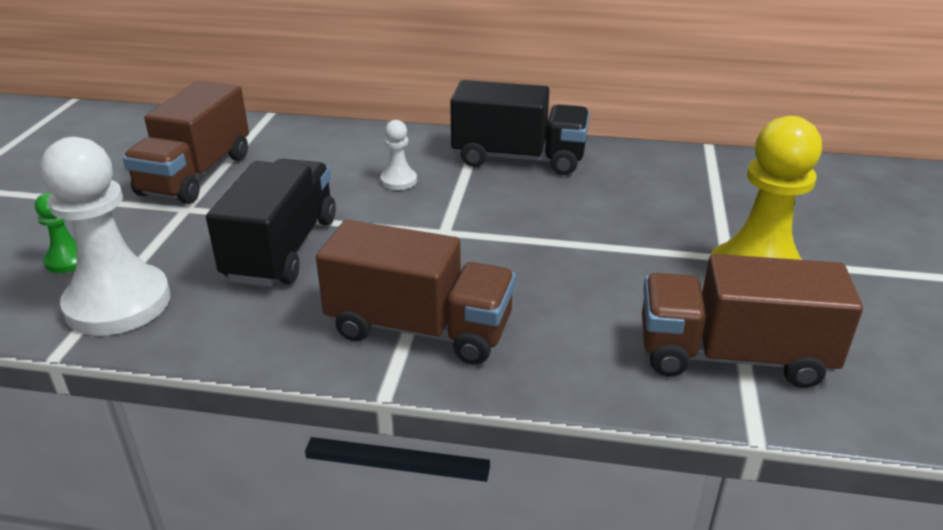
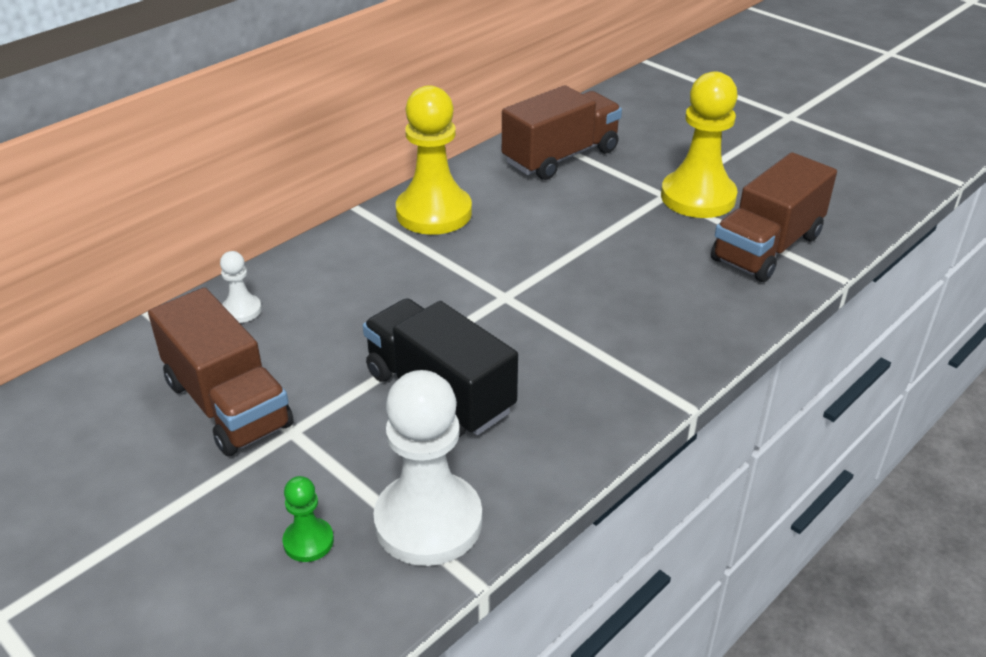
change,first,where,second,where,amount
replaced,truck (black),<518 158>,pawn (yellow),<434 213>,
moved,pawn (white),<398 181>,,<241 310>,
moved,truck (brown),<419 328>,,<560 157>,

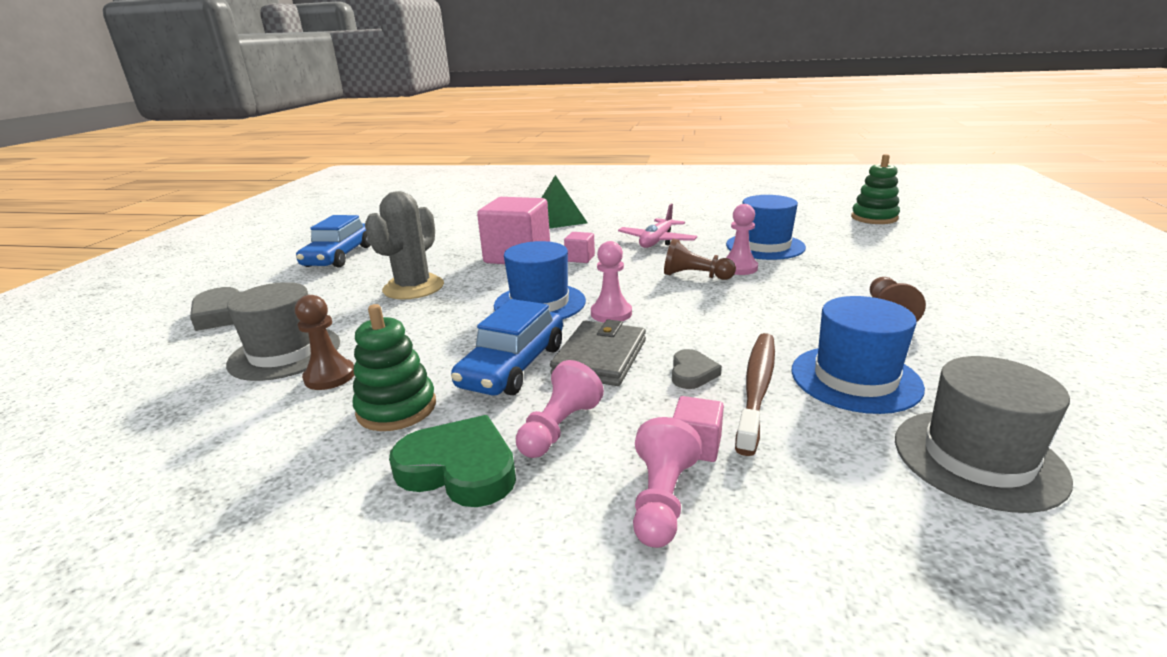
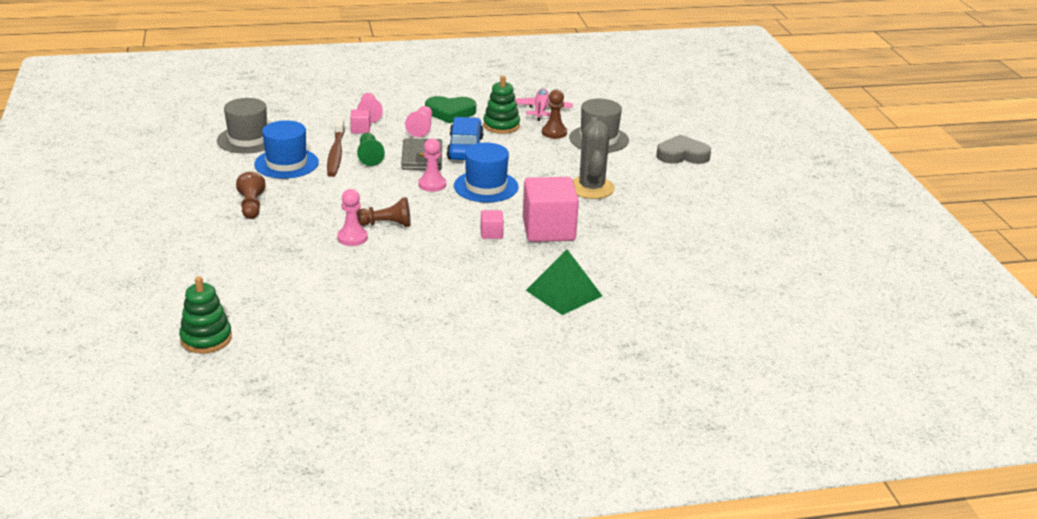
change,first,where,second,where,amount
removed,hat (blue),<765 246>,,,
moved,plane (pink),<657 241>,,<540 110>,
removed,car (blue),<339 256>,,,
replaced,heart (grey),<692 373>,pawn (green),<369 156>,

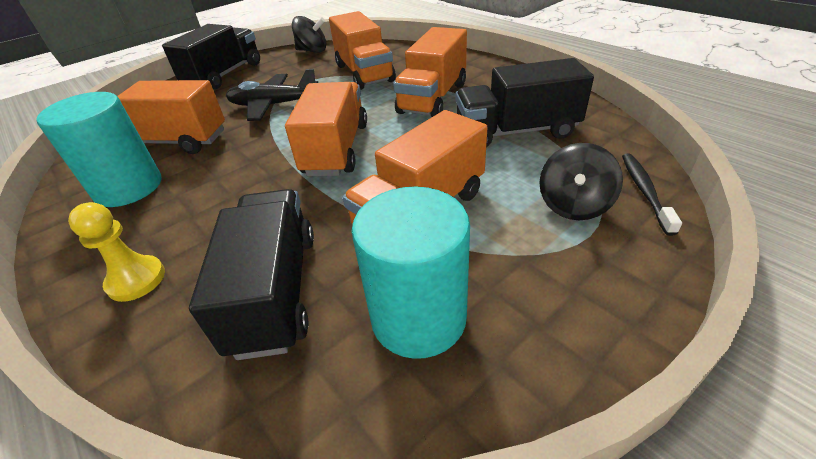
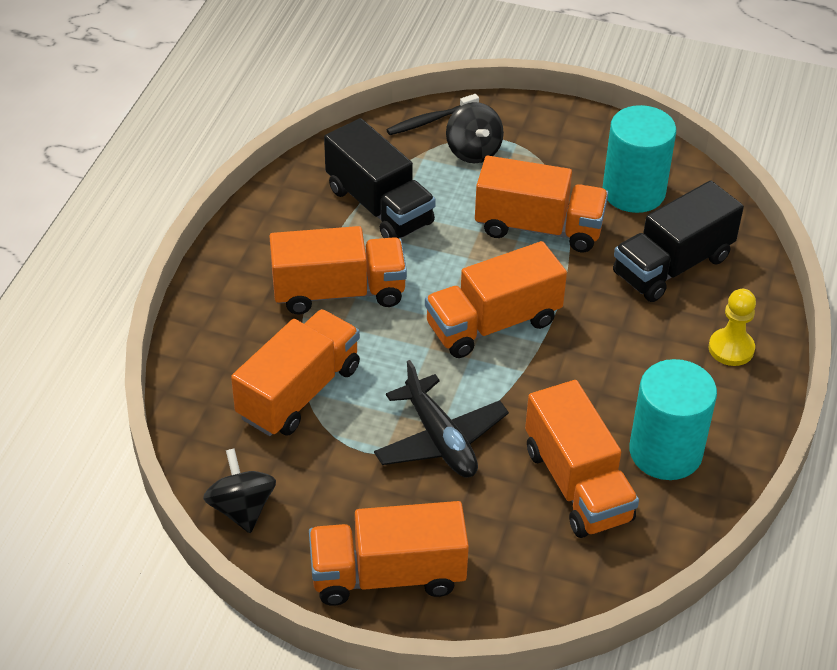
change,first,where,second,where,amount
recoloured,truck (black),<224 75>,truck (orange),<388 575>,
turned,spinning top (black),<573 205>,,<473 151>,75 degrees clockwise

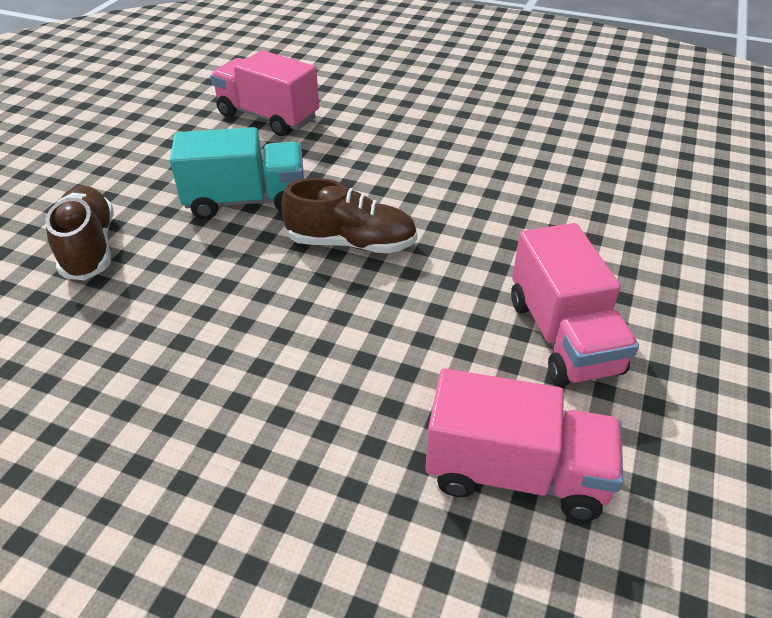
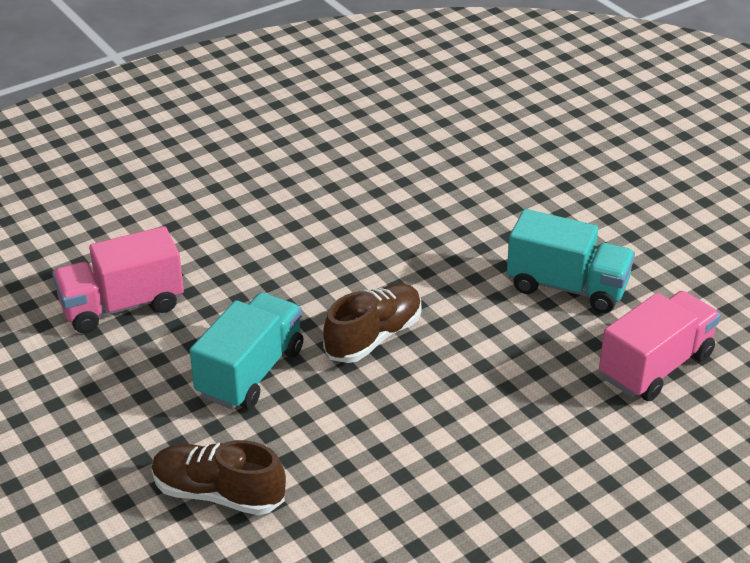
change,first,where,second,where,amount
recoloured,truck (pink),<563 336>,truck (turquoise),<567 287>,

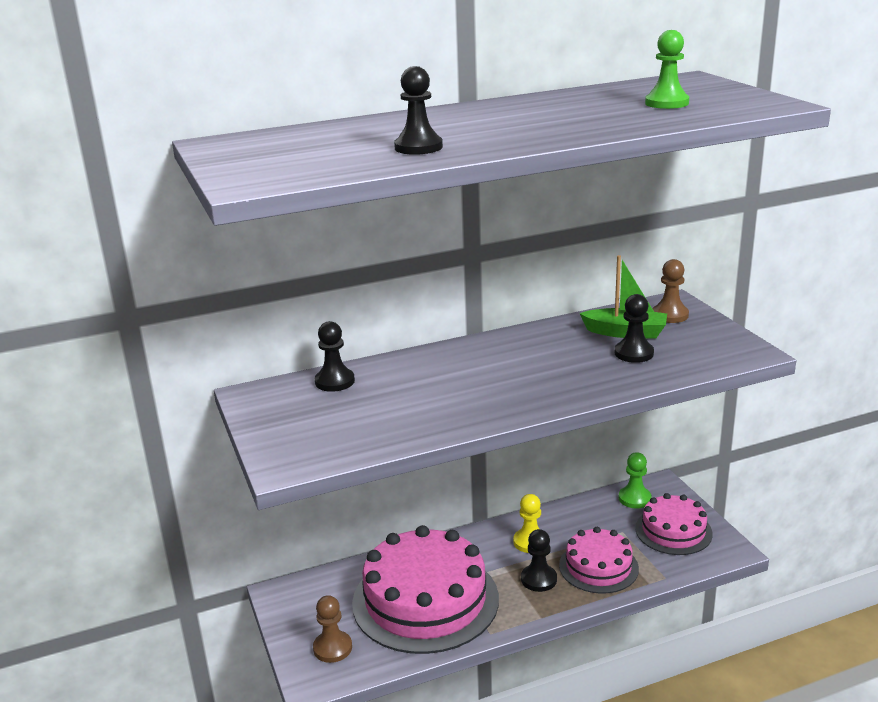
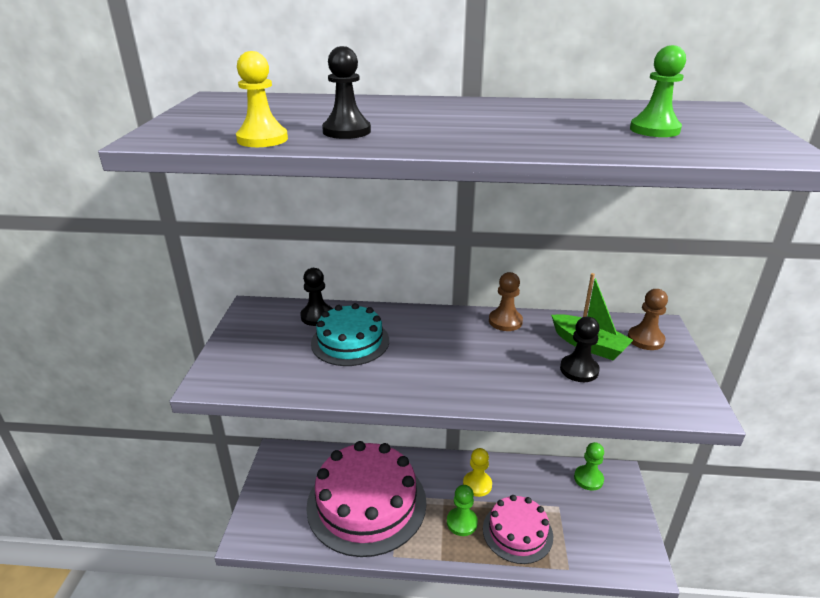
change,first,where,second,where,amount
removed,cake (pink),<673 531>,,,
recoloured,pawn (black),<538 579>,pawn (green),<462 522>,
moved,pawn (brown),<332 648>,,<505 321>,
added,,,pawn (yellow),<262 139>,
added,,,cake (turquoise),<350 341>,

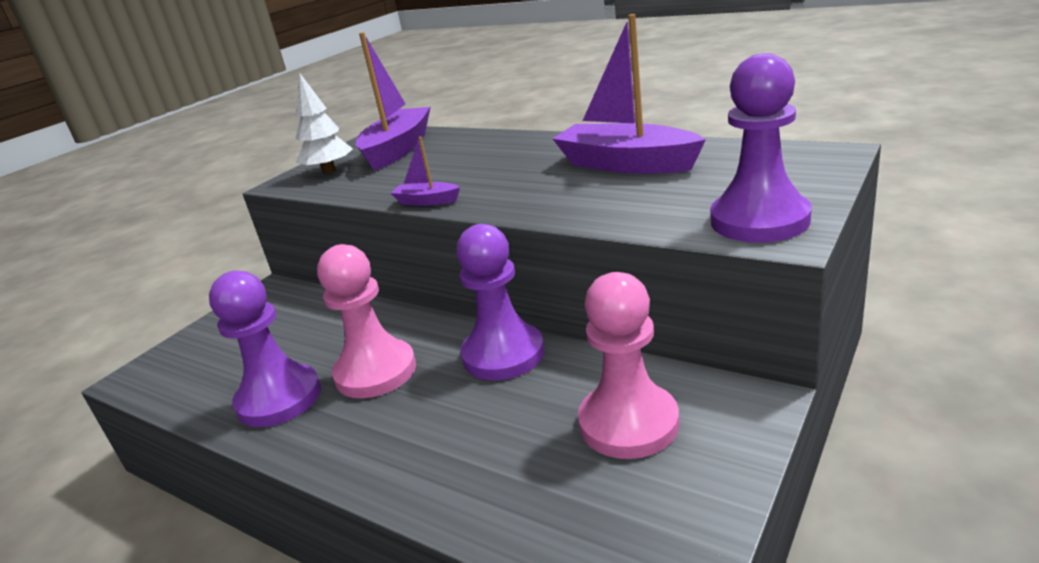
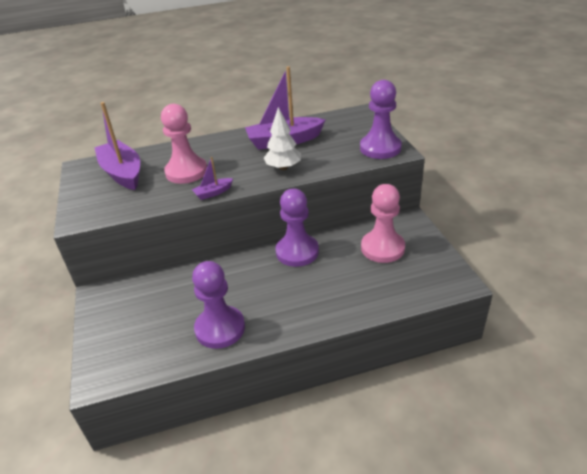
change,first,where,second,where,amount
moved,tree (white),<329 171>,,<283 167>,
moved,pawn (pink),<375 372>,,<186 172>,

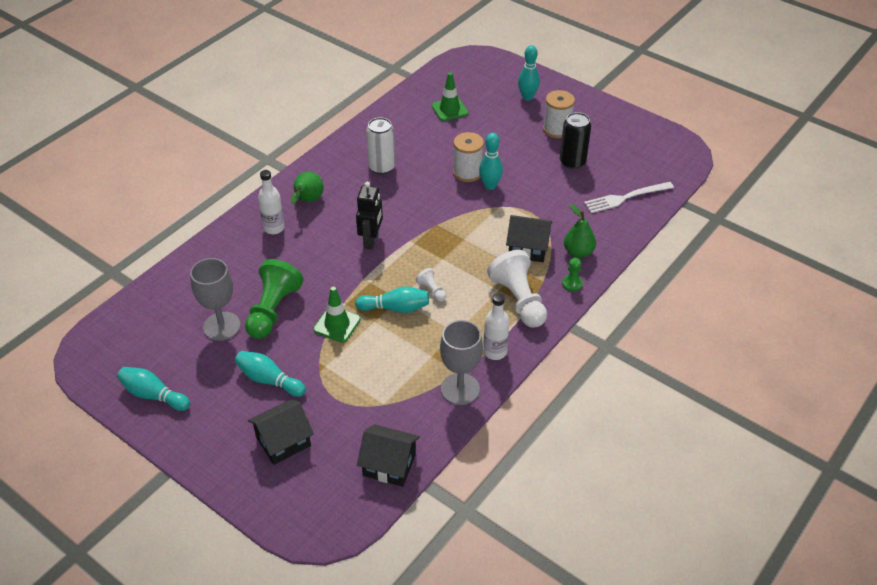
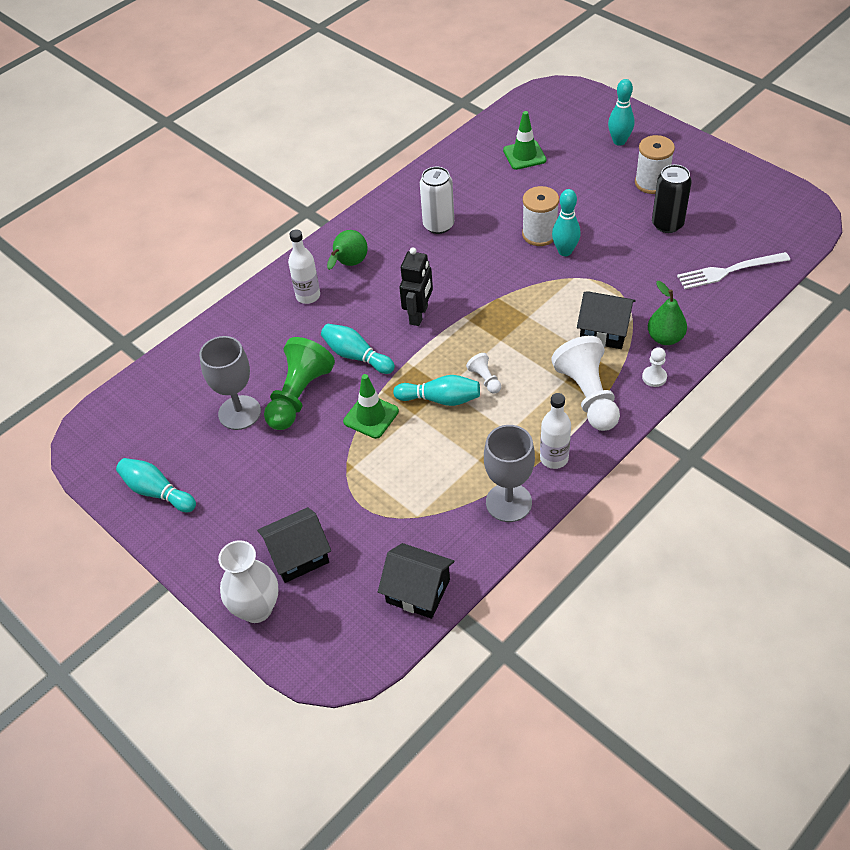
change,first,where,second,where,amount
recoloured,pawn (green),<572 284>,pawn (white),<654 377>,
moved,bowling pin (turquoise),<269 380>,,<356 356>,
added,,,vase (white),<256 609>,

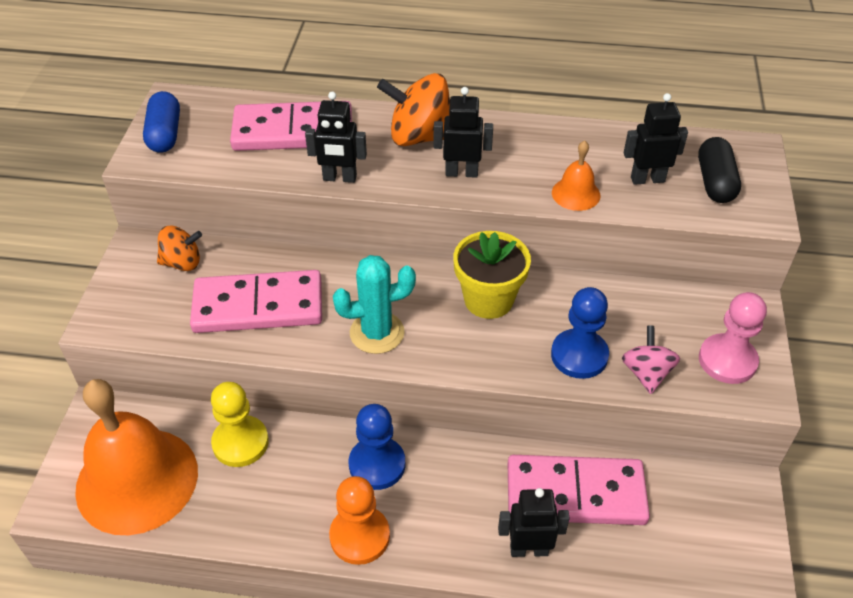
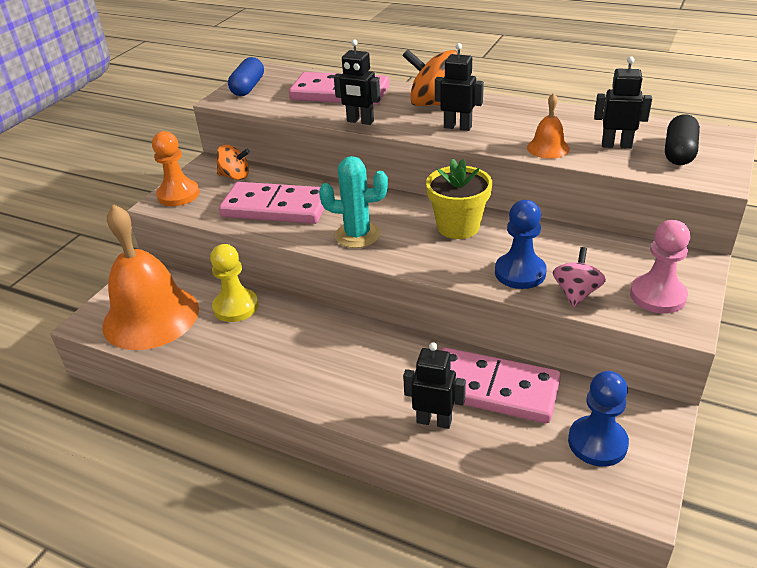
change,first,where,second,where,amount
moved,pawn (blue),<377 464>,,<597 443>,
moved,pawn (orange),<360 536>,,<178 195>,

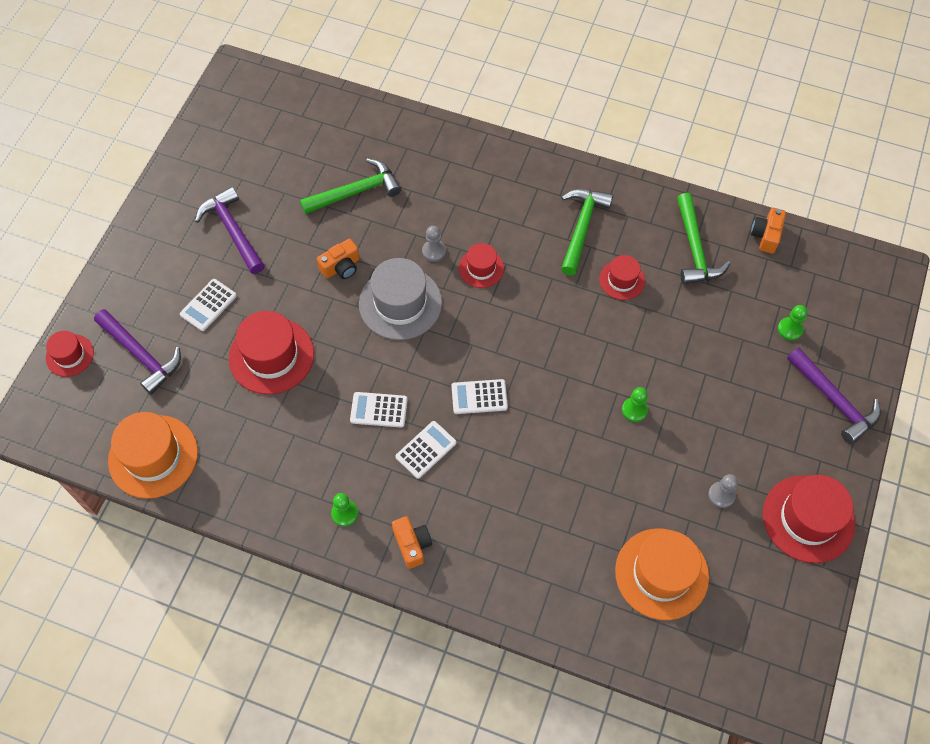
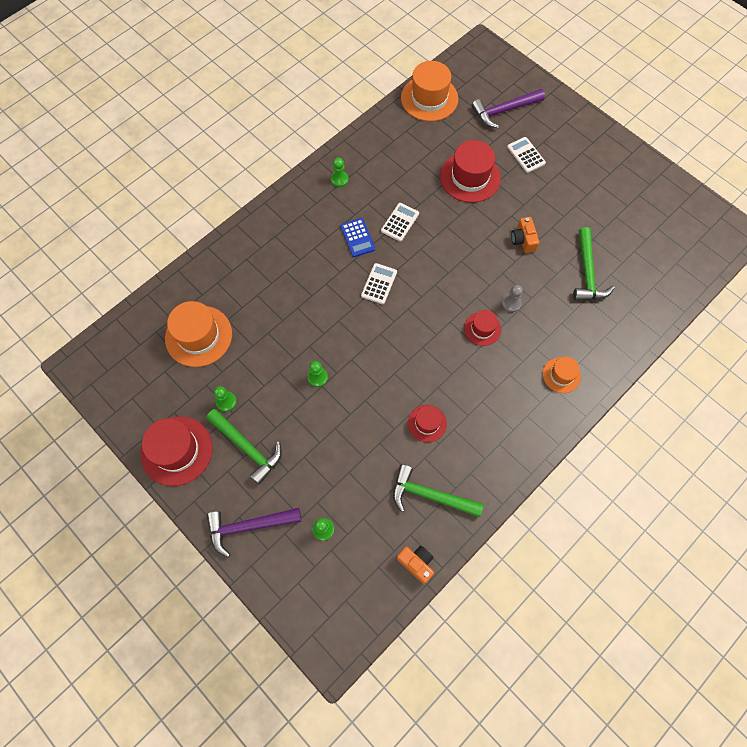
change,first,where,second,where,amount
removed,hammer (purple),<232 230>,,,
moved,hammer (green),<582 227>,,<247 448>,
removed,hat (grey),<400 303>,,,
removed,hat (red),<70 355>,,,
recoloured,calculator (white),<426 450>,calculator (blue),<357 238>,
recoloured,pawn (grey),<721 495>,pawn (green),<226 402>,
removed,camera (orange),<412 544>,,,
added,,,hat (orange),<561 375>,

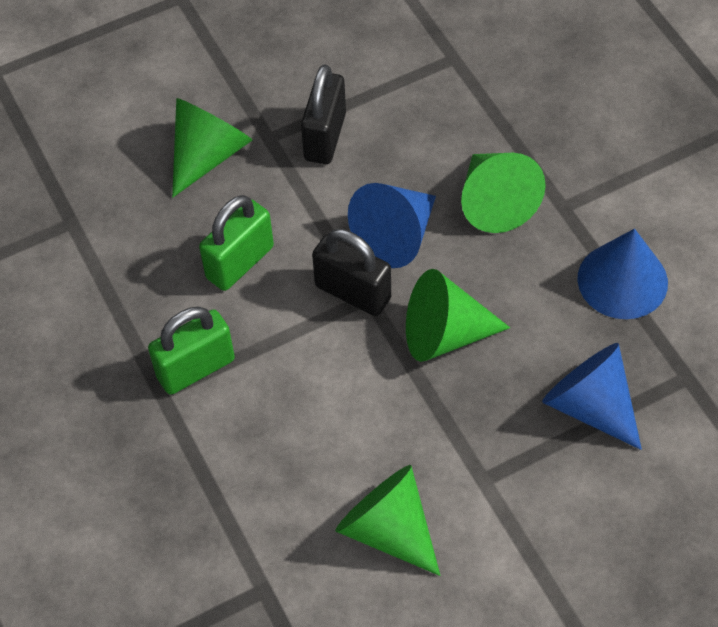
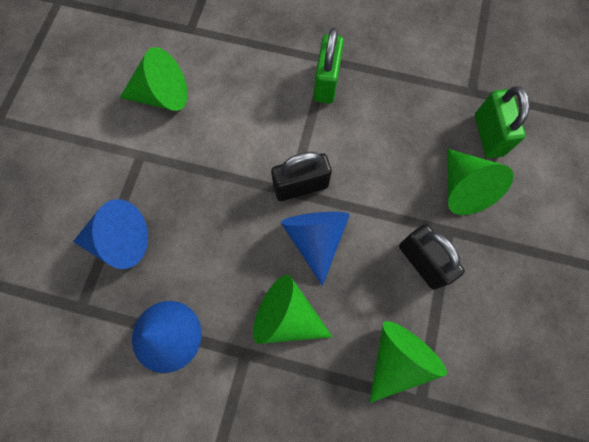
change,first,where,second,where,amount
moved,padlock (green),<240 262>,,<488 135>,
moved,cone (green),<444 334>,,<397 358>,

